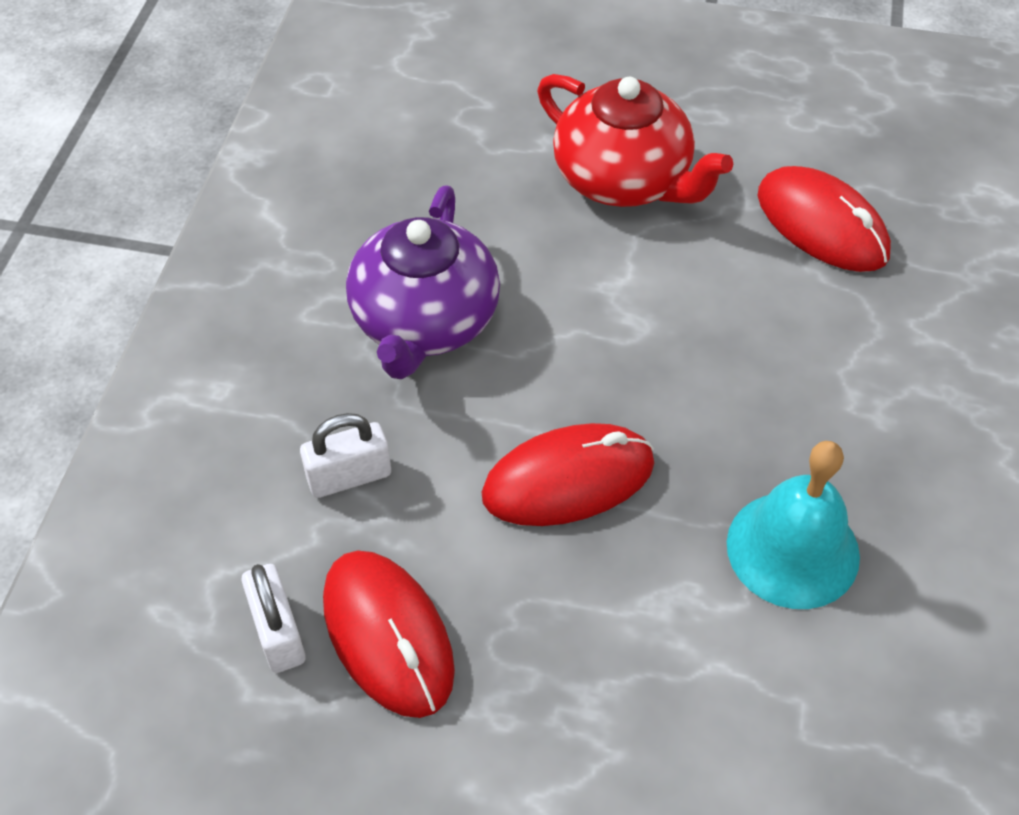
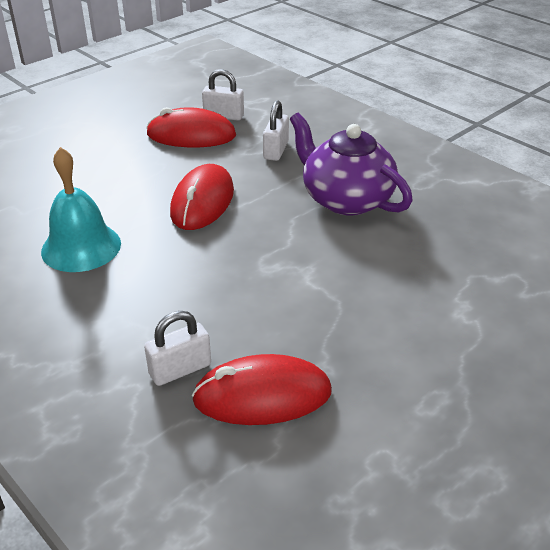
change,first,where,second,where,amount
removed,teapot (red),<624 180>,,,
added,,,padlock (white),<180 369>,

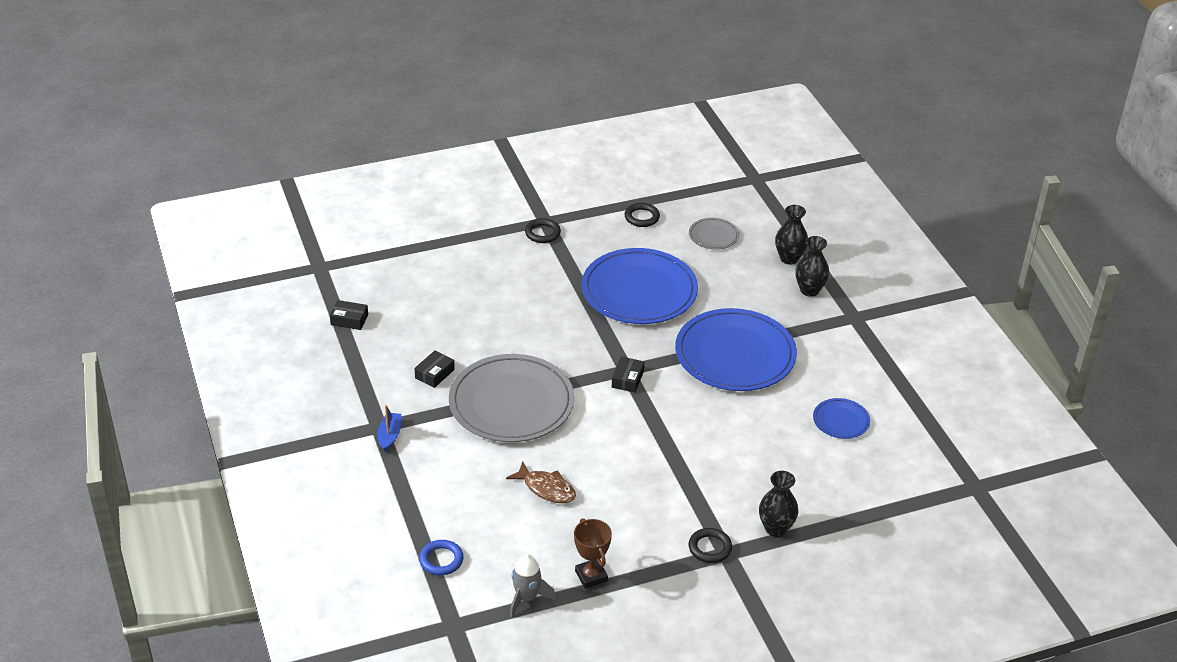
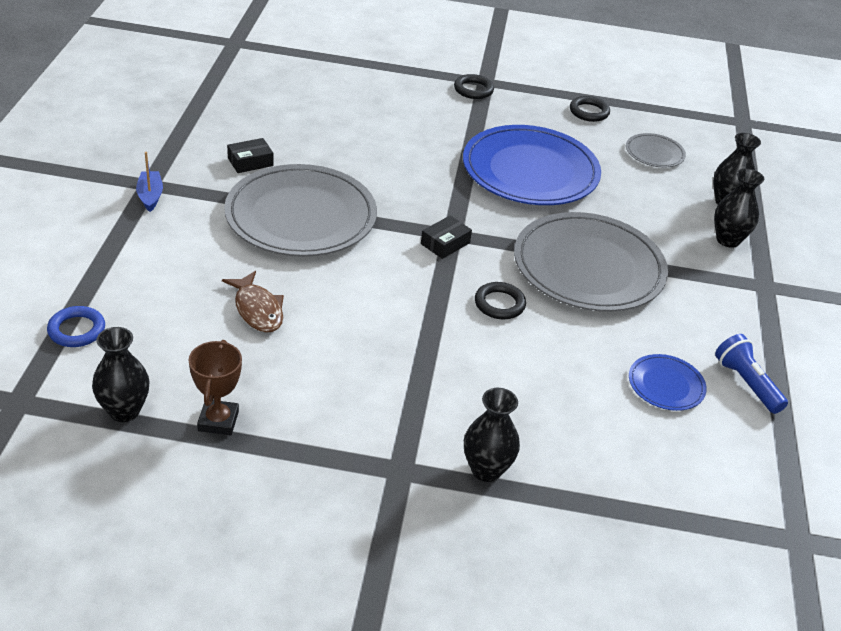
change,first,where,second,where,amount
removed,box (black),<349 320>,,,
recoloured,plate (blue),<735 354>,plate (grey),<588 267>,
turned,boat (blue),<389 436>,,<150 196>,45 degrees counterclockwise
moved,ring (black),<710 548>,,<499 304>,
replaced,rocket (grey),<527 598>,vase (black),<124 411>,
added,,,flashlight (blue),<746 383>,

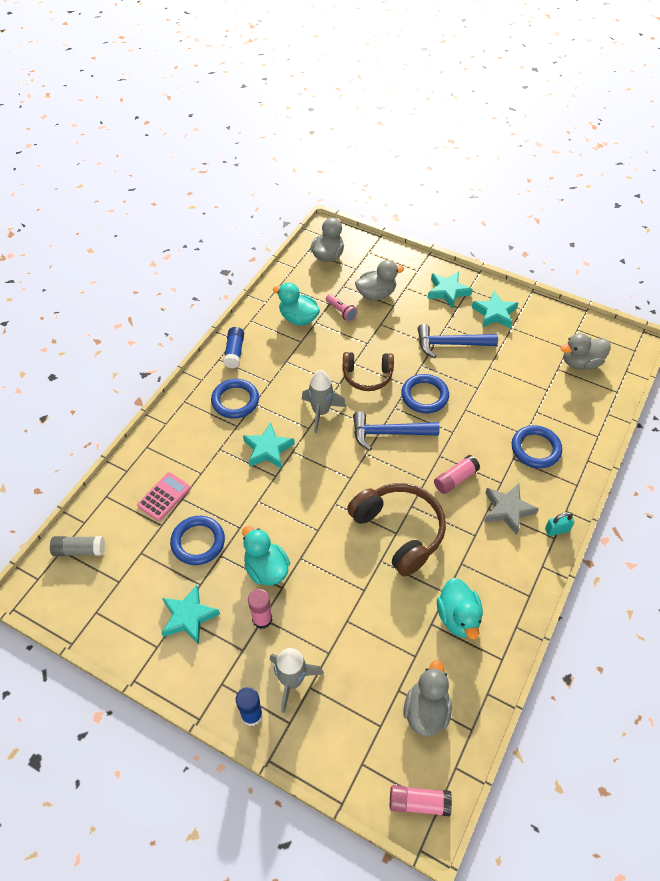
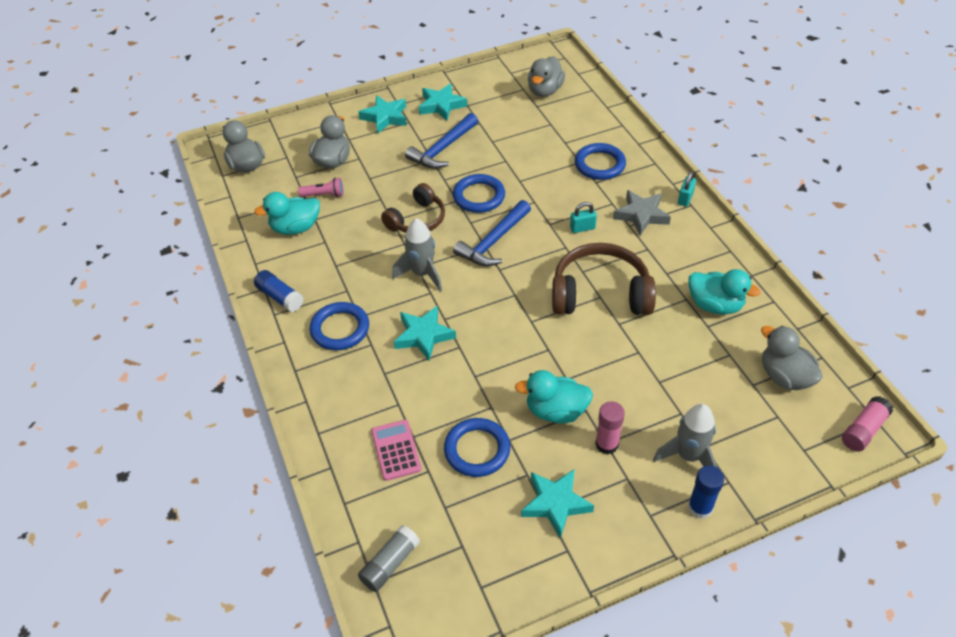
change,first,where,second,where,amount
replaced,glue stick (pink),<455 479>,padlock (turquoise),<582 228>,

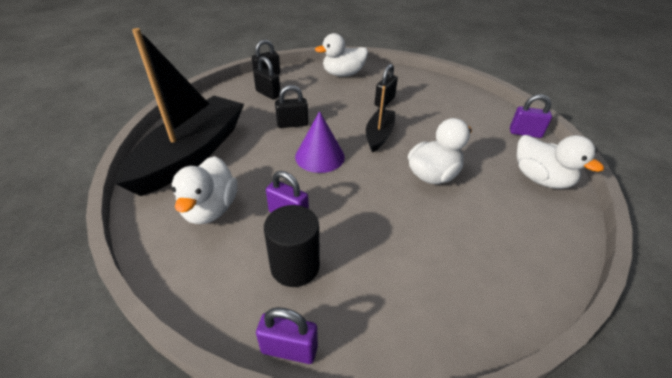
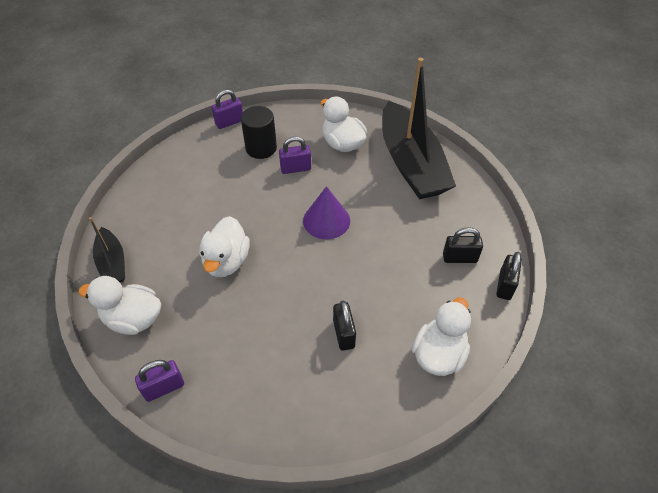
change,first,where,second,where,amount
removed,padlock (black),<292 124>,,,
moved,boat (black),<379 135>,,<112 263>,

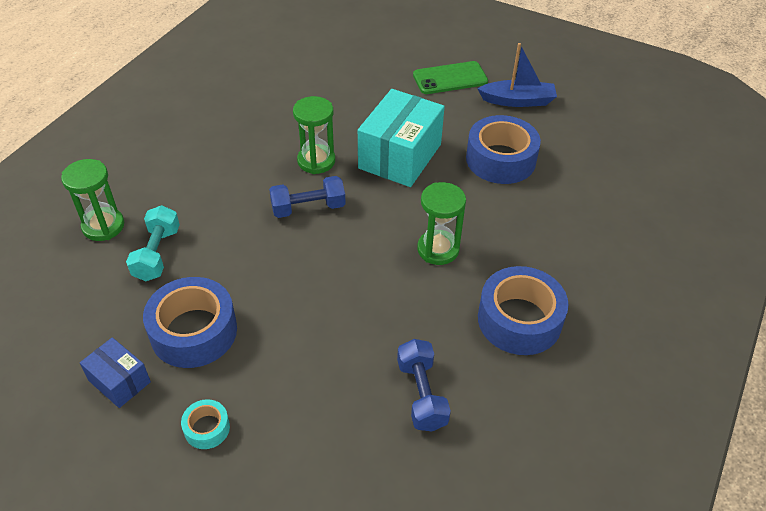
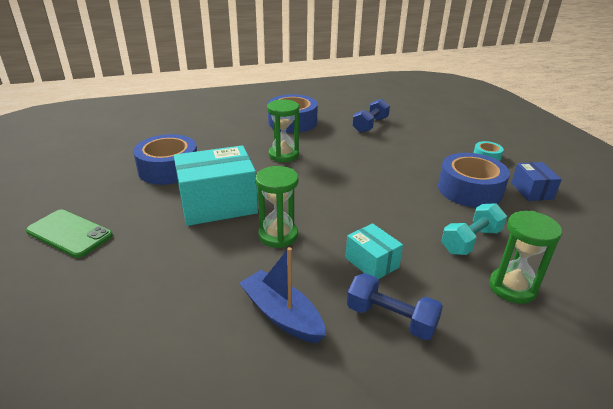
change,first,where,second,where,amount
moved,boat (blue),<518 101>,,<281 315>,
moved,dumbbell (blue),<308 208>,,<391 319>,
added,,,box (turquoise),<372 262>,

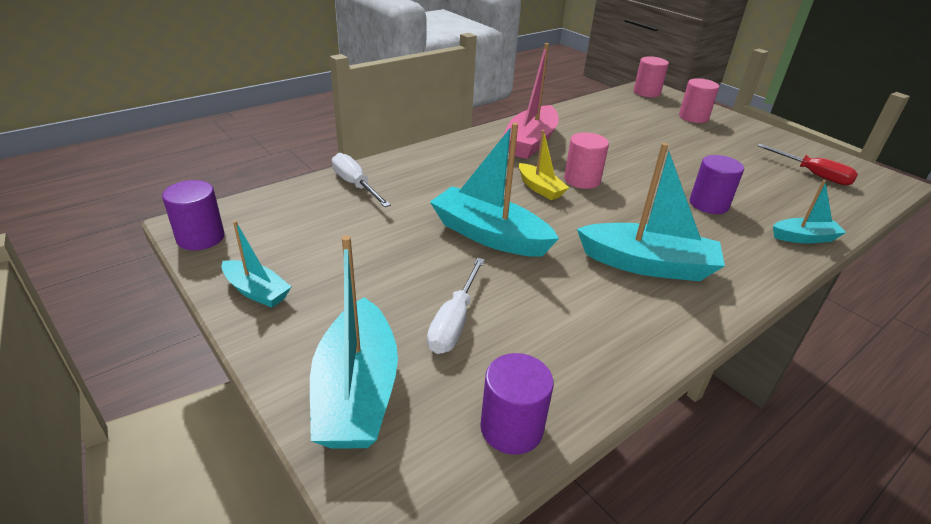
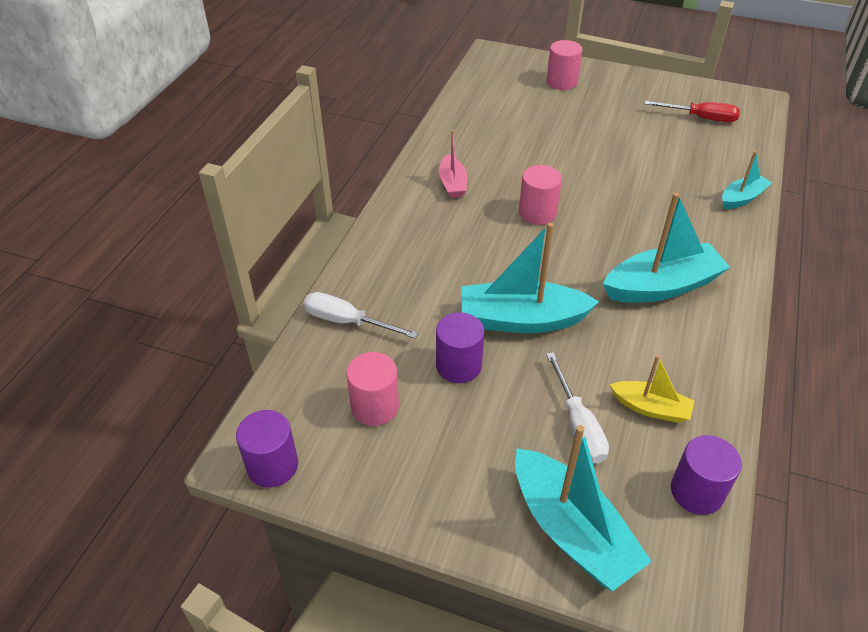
change,first,where,second,where,amount
resized,boat (pink),<530 142>,,<452 184>,x0.55
moved,cylinder (pink),<646 92>,,<375 406>,
moved,boat (yellow),<540 188>,,<651 408>,
moved,cylinder (purple),<708 204>,,<458 365>,
removed,boat (turquoise),<256 291>,,,

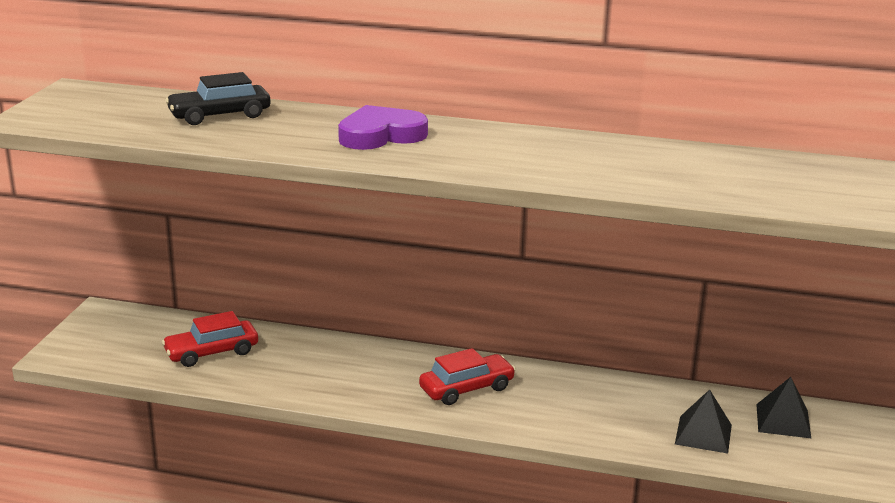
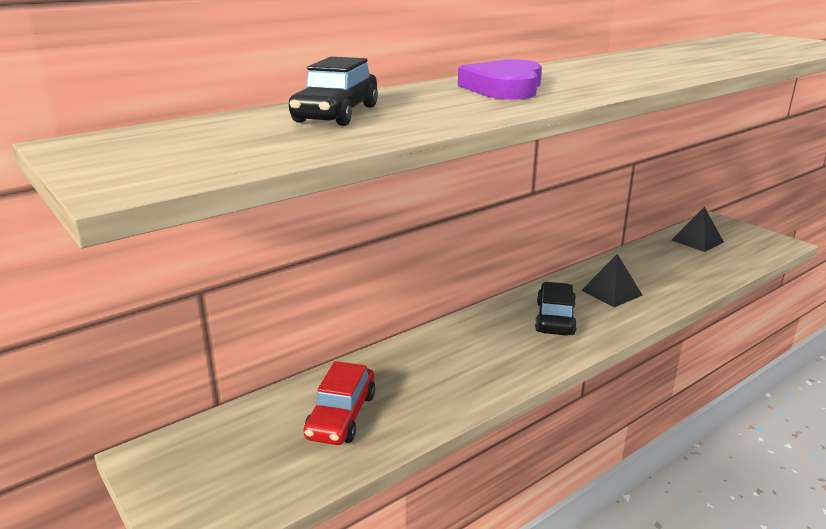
change,first,where,second,where,amount
recoloured,car (red),<466 389>,car (black),<555 318>,
moved,pyramid (black),<703 434>,,<611 292>,

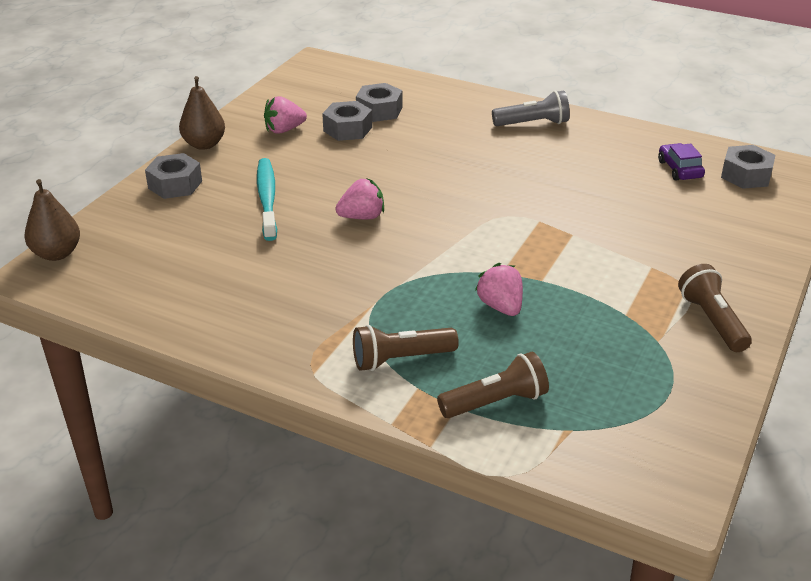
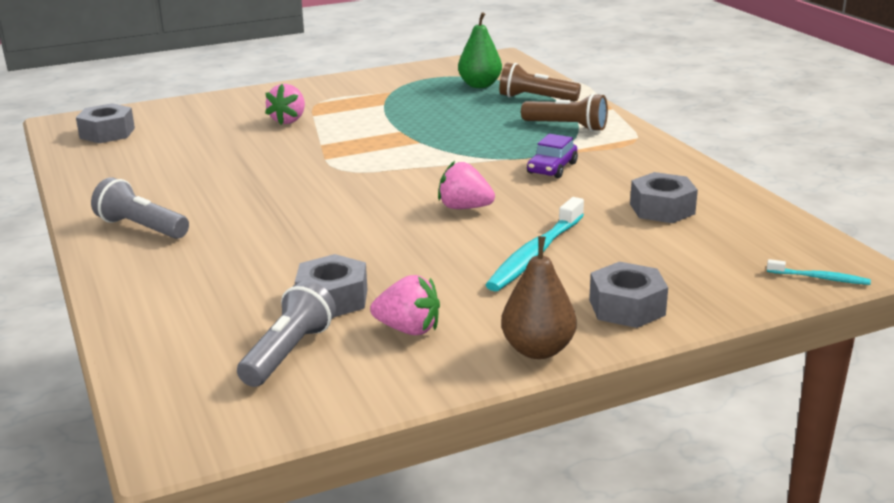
change,first,where,second,where,amount
moved,nut (grey),<379 110>,,<662 209>,
moved,car (purple),<679 169>,,<552 168>,
replaced,pear (brown),<57 253>,toothbrush (turquoise),<820 278>,
moved,strawberry (pink),<501 307>,,<288 120>,
removed,flashlight (brown),<712 321>,,,
added,,,pear (green),<480 85>,
added,,,flashlight (grey),<288 353>,

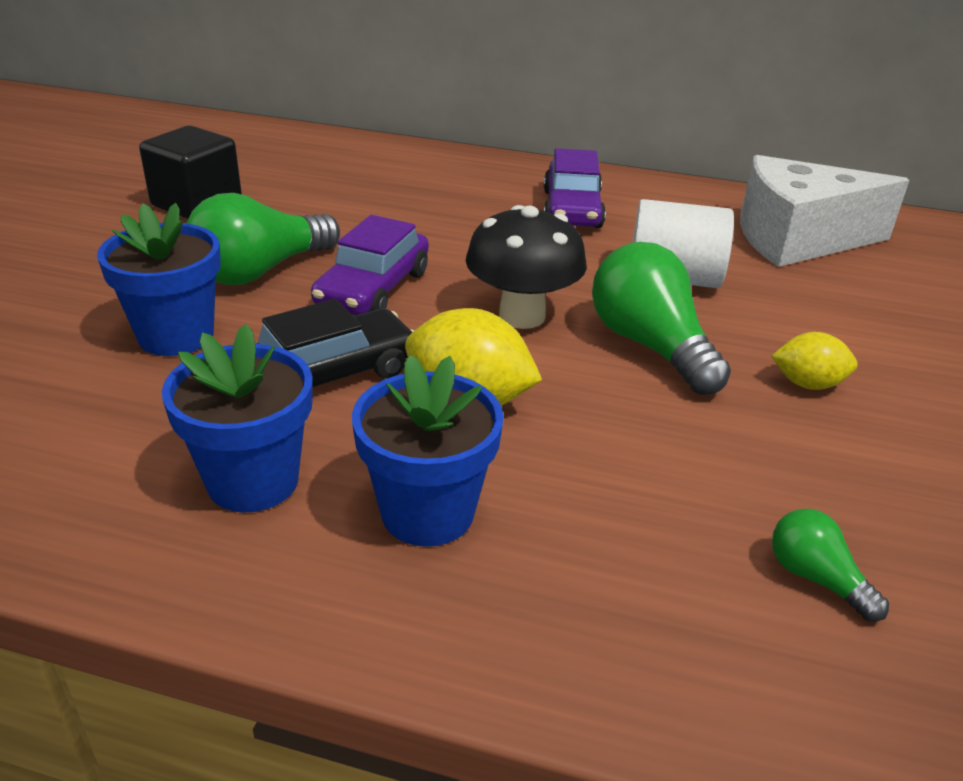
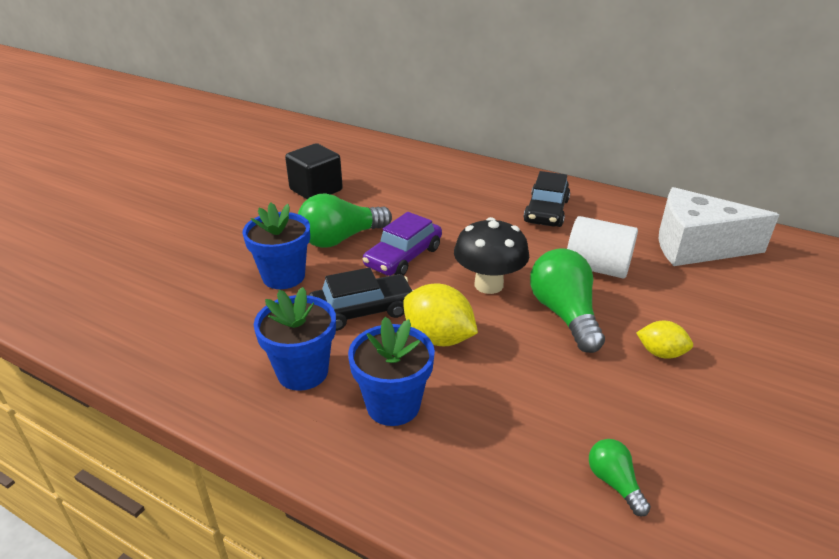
change,first,where,second,where,amount
recoloured,car (purple),<572 209>,car (black),<546 211>,

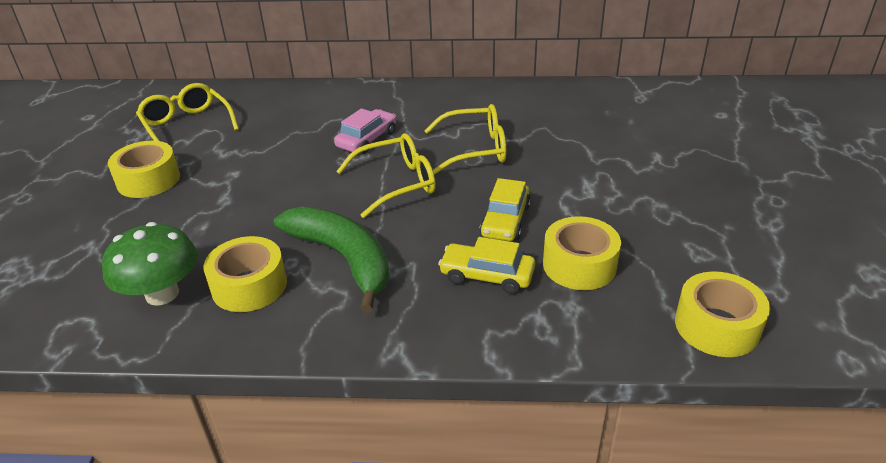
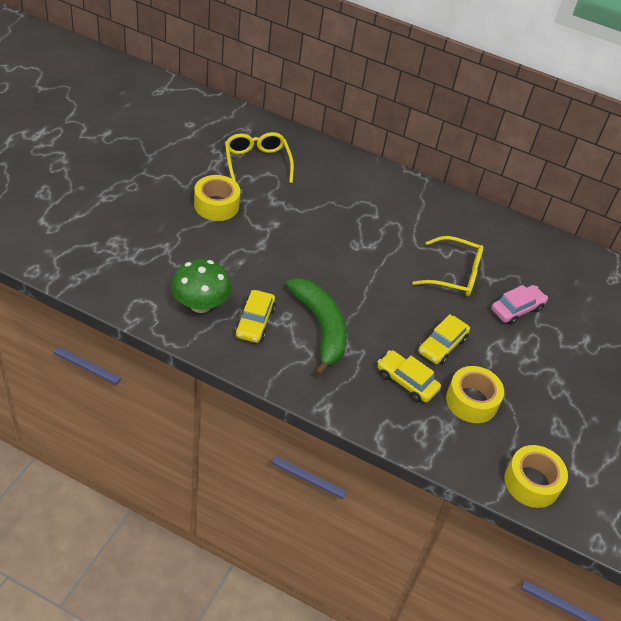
change,first,where,second,where,amount
moved,car (pink),<367 139>,,<517 309>,
removed,glasses (yellow),<396 183>,,,
replaced,tape (yellow),<249 285>,car (yellow),<254 322>,

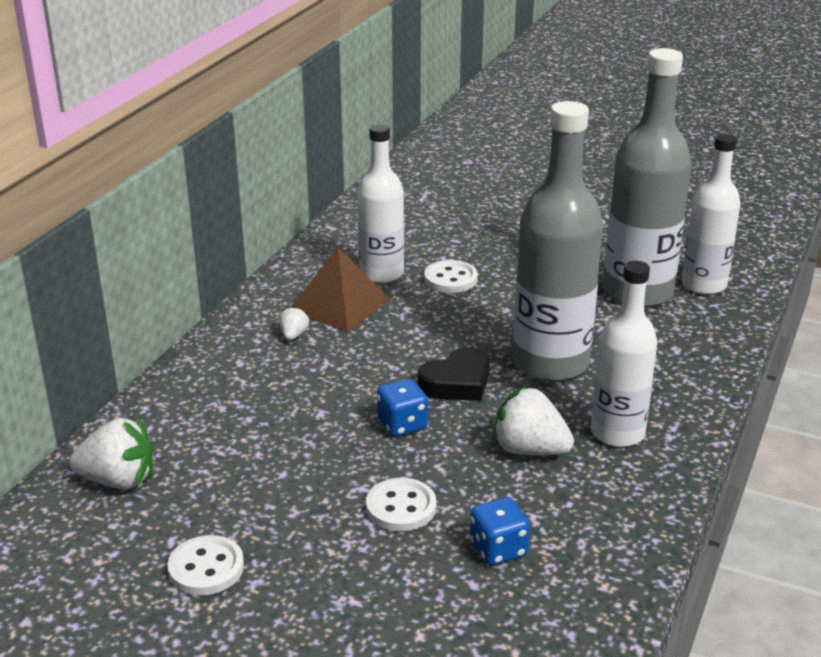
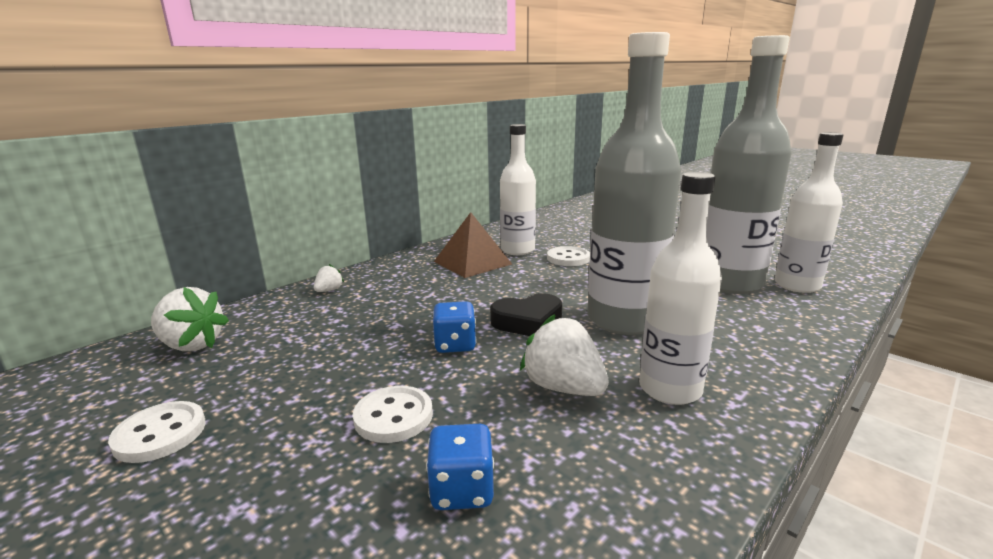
change,first,where,second,where,amount
moved,strawberry (white),<293 335>,,<329 290>,

